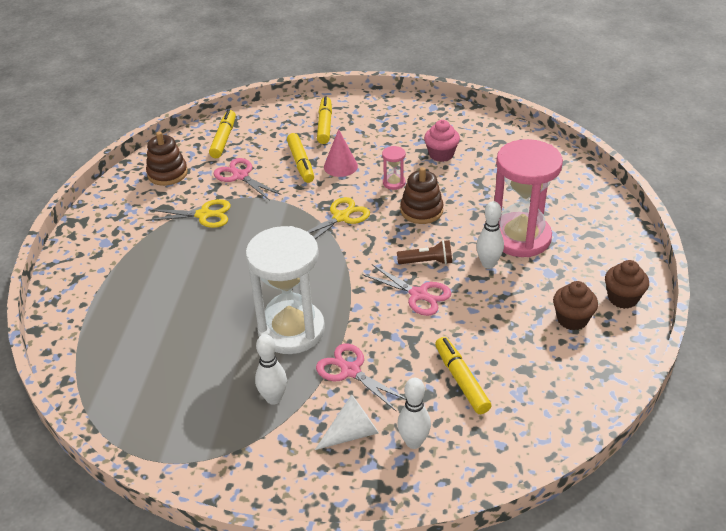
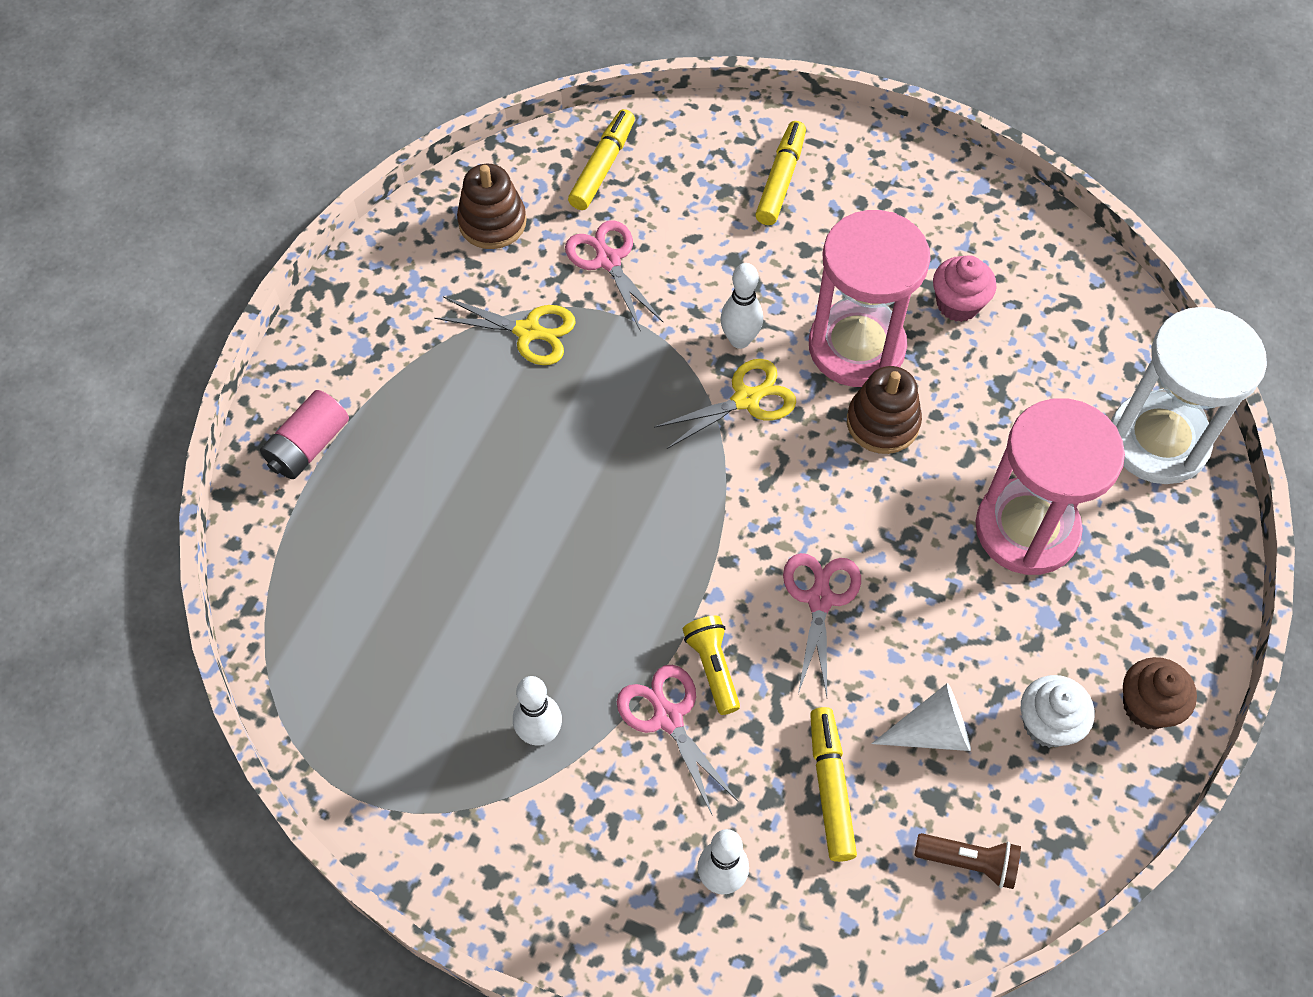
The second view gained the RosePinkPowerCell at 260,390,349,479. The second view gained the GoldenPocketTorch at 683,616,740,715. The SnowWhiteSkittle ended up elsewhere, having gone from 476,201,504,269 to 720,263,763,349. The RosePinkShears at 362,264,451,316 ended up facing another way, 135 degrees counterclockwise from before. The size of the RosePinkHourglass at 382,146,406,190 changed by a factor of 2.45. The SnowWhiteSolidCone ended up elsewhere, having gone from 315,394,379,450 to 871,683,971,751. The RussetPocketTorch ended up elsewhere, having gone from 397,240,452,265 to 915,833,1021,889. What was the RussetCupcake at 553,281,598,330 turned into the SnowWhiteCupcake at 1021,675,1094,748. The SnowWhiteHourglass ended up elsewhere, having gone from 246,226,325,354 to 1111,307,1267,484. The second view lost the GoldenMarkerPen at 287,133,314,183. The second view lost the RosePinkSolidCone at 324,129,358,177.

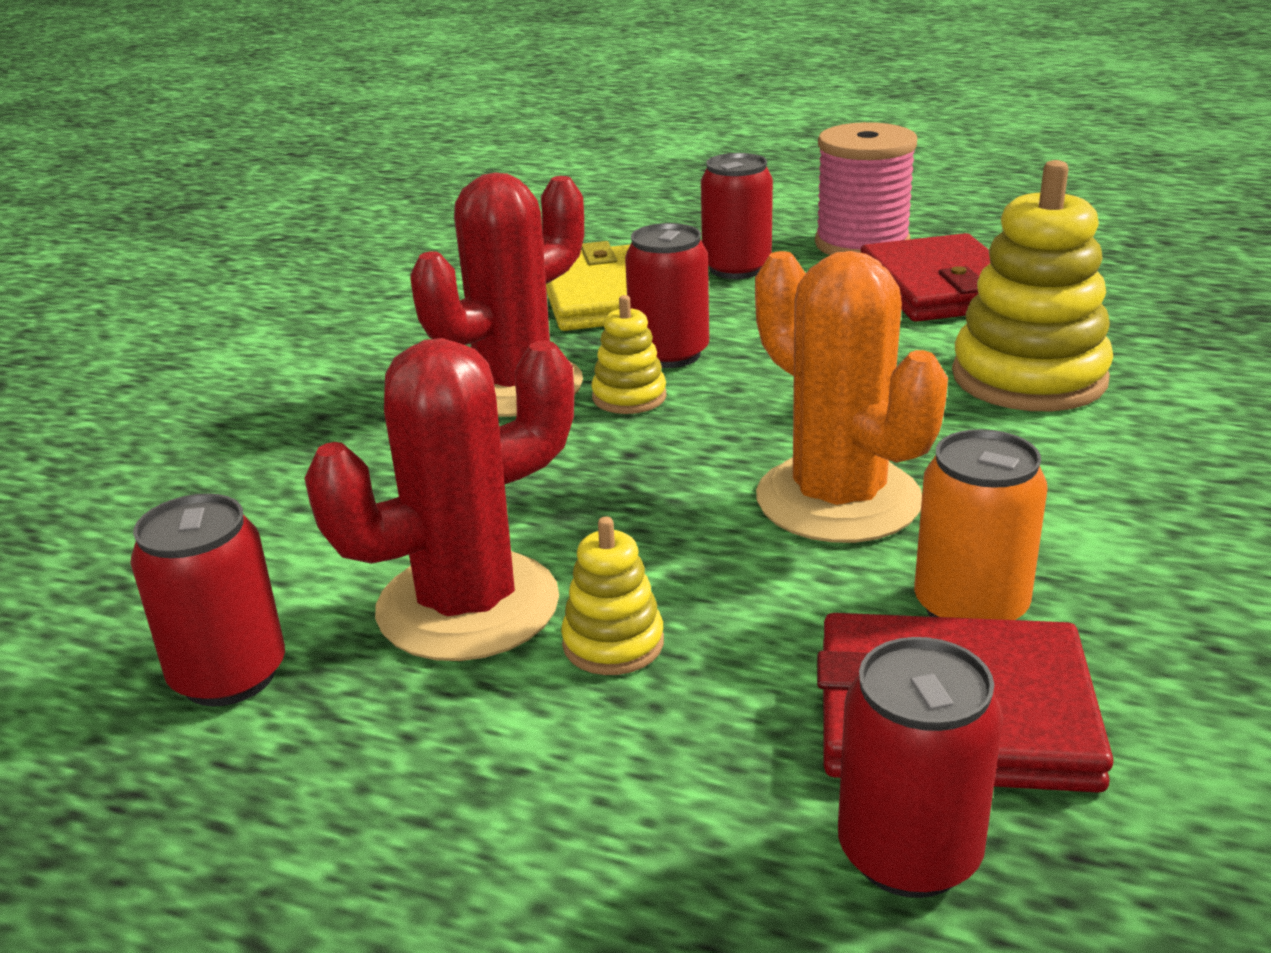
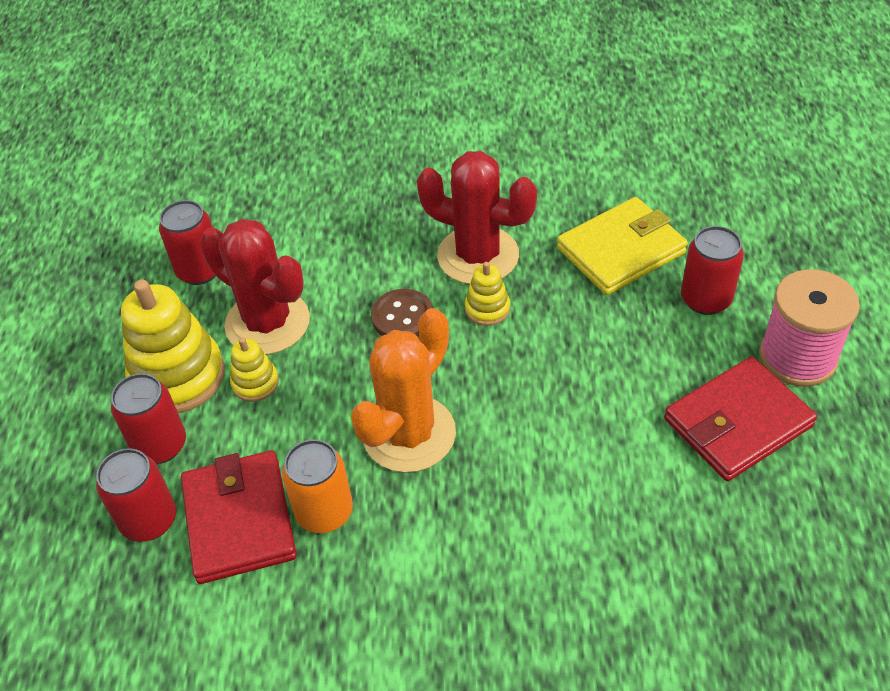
The ScarletCan ended up elsewhere, having gone from 625,223,709,368 to 111,373,186,464. The GoldenStackingRings ended up elsewhere, having gone from 952,160,1113,411 to 121,280,225,413. The second view gained the RussetShirtButton at 371,289,433,337.

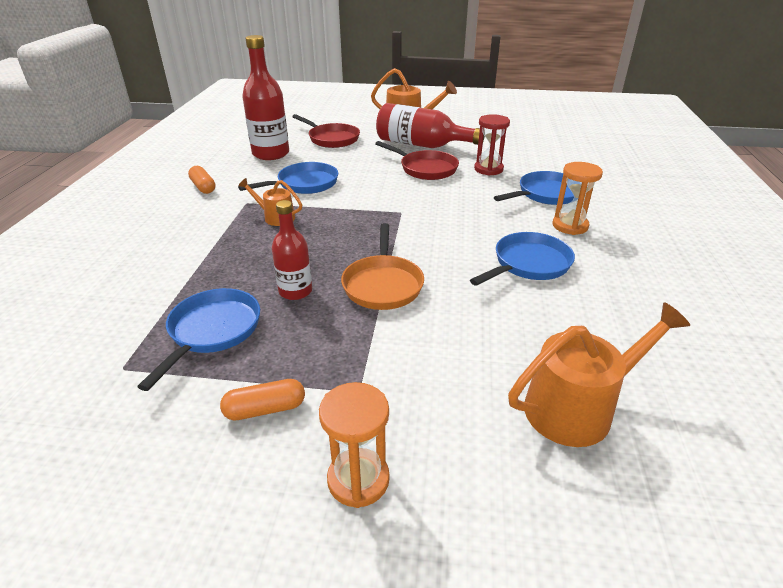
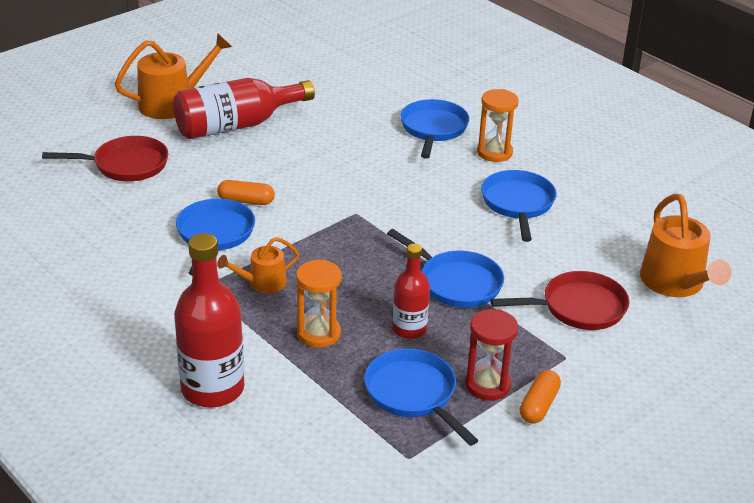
The ScarletFlask ended up elsewhere, having gone from 242,35,289,160 to 174,233,244,408. The OrangeColouredPillShape ended up elsewhere, having gone from 188,166,215,194 to 217,180,275,205. The OrangeColouredHourglass ended up elsewhere, having gone from 319,382,390,508 to 296,260,342,348. What was the OrangeColouredFryingPan at 341,223,424,310 turned into the RoyalBlueFryingPan at 387,229,504,308. The ScarletHourglass ended up elsewhere, having gone from 474,114,510,176 to 465,309,518,401. The ScarletFryingPan ended up elsewhere, having gone from 375,141,459,180 to 491,271,629,330. The OrangeColouredSprinklingCan at 508,302,690,447 ended up facing another way, 150 degrees clockwise from before.

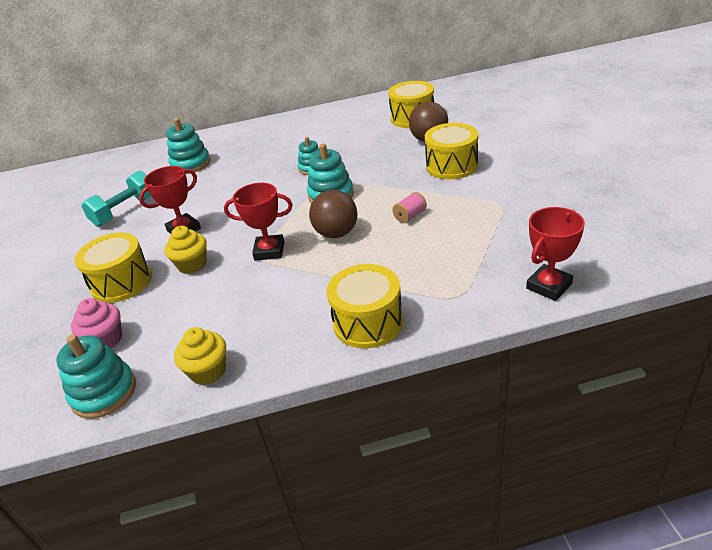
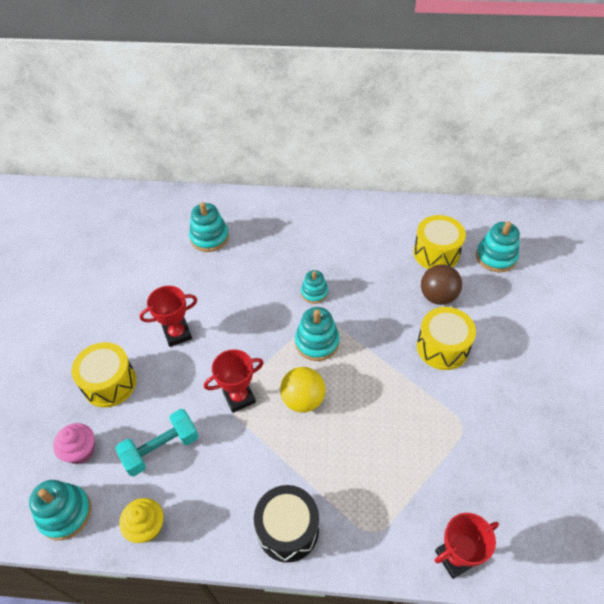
The TealHandWeight ended up elsewhere, having gone from 81,170,151,227 to 115,409,199,476. The ScarletTrophy at 224,183,293,261 ended up facing another way, 45 degrees counterclockwise from before. What was the GoldenSnareDrum at 327,264,403,348 turned into the BlackSnareDrum at 254,485,319,563. What was the RussetPlayBall at 309,190,358,238 turned into the GoldenPlayBall at 280,367,325,413. The second view gained the TealStackingRings at 476,221,520,272. The second view lost the GoldenCupcake at 164,226,207,274. The second view lost the RosePinkBobbin at 392,192,427,223.

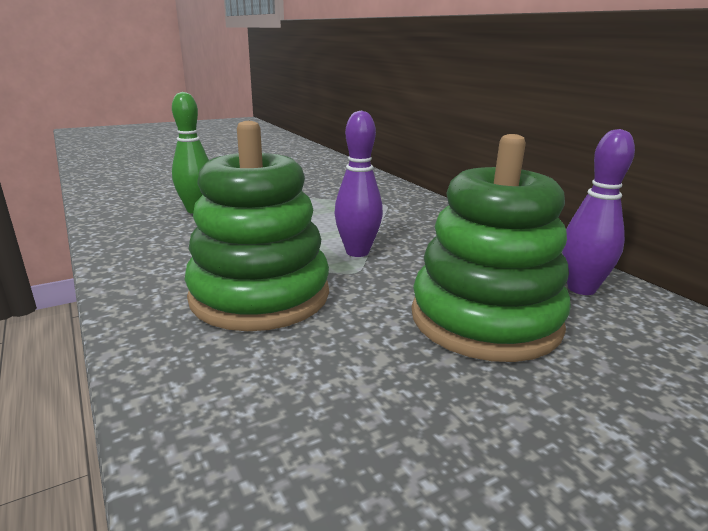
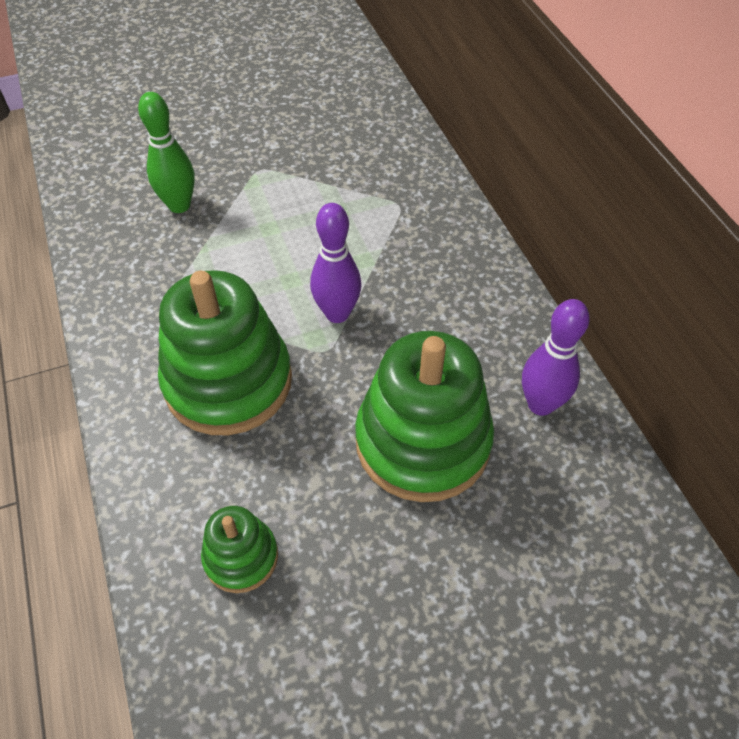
The second view gained the GreenStackingRings at 201,506,278,593.

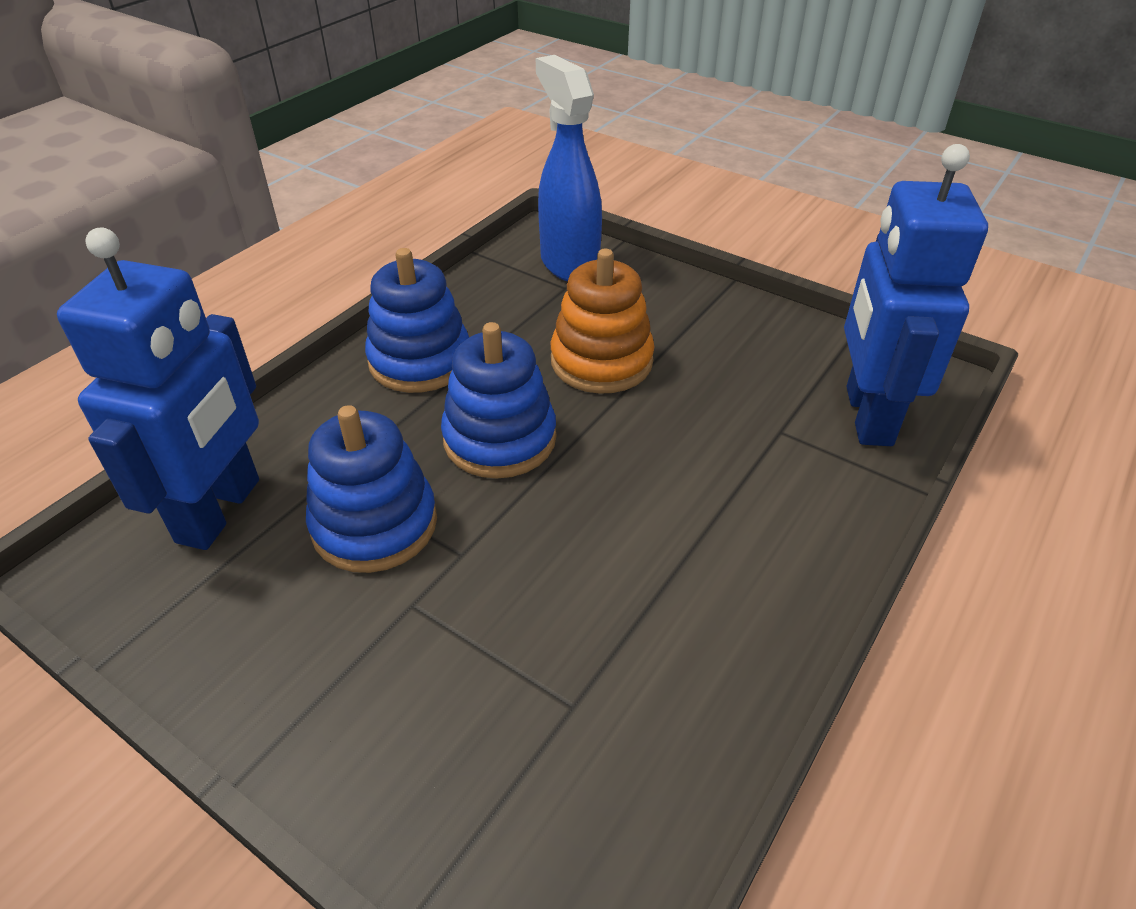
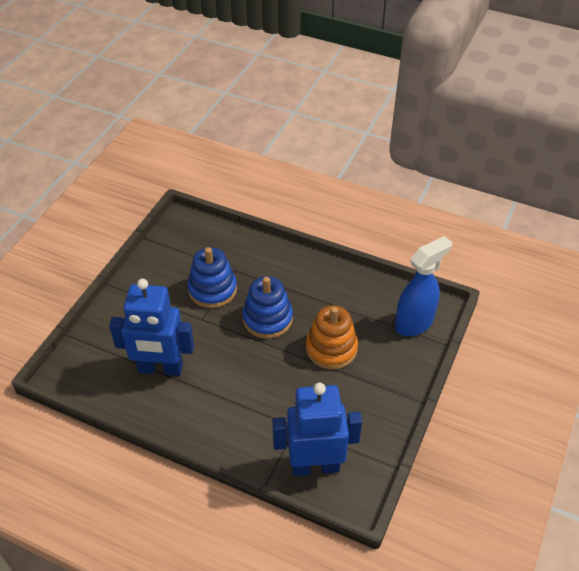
The RoyalBlueRobot ended up elsewhere, having gone from 57,228,259,550 to 109,279,194,376. The second view lost the RoyalBlueStackingRings at 365,248,469,393.

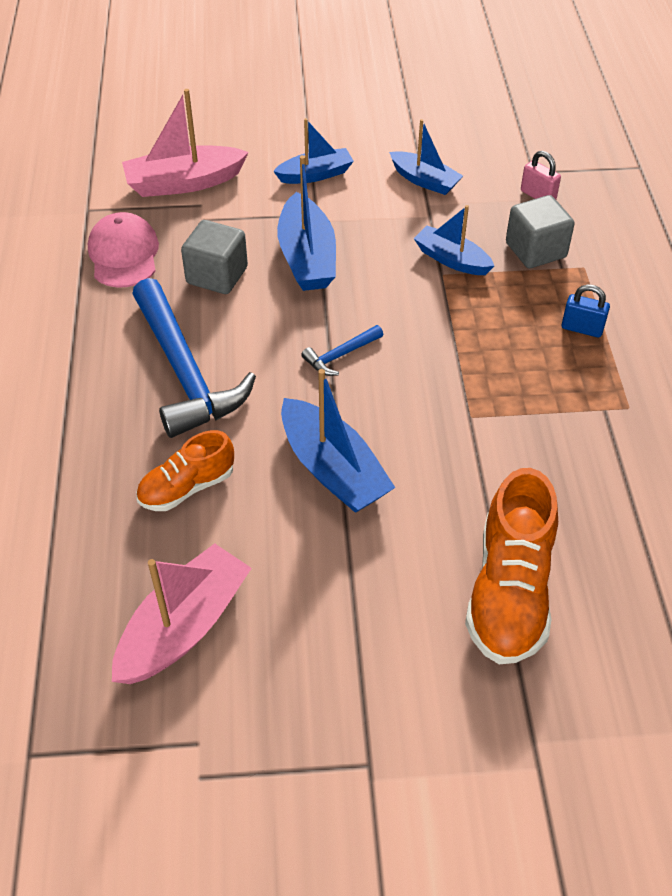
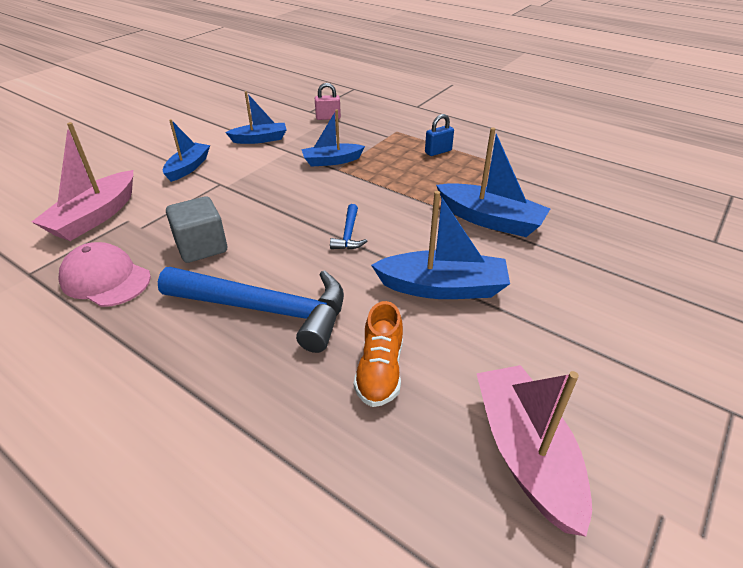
The RoyalBlueBoat ended up elsewhere, having gone from 277,155,336,291 to 436,127,550,237. The second view lost the OrangeColouredLaceUpShoe at 465,468,558,664. The second view lost the GreyCube at 506,195,575,268.

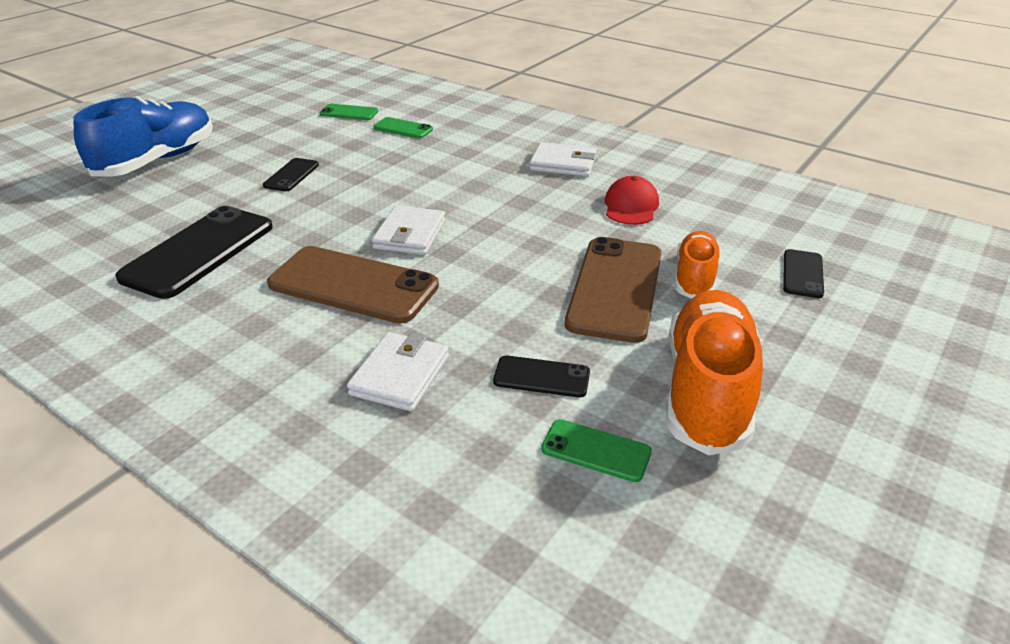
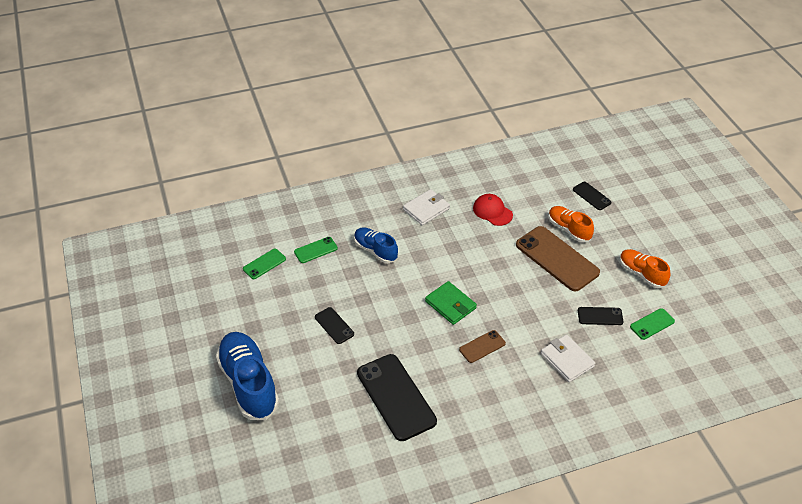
The second view gained the RoyalBlueLaceUpShoe at 354,227,398,263. What was the SnowWhiteCardWallet at 372,206,445,255 turned into the GreenCardWallet at 425,281,477,325. The size of the RussetMobilePhone at 267,246,439,324 changed by a factor of 0.49. The BlackMobilePhone at 493,355,590,397 ended up facing another way, 45 degrees clockwise from before. The size of the OrangeColouredLaceUpShoe at 666,290,763,456 changed by a factor of 0.58.

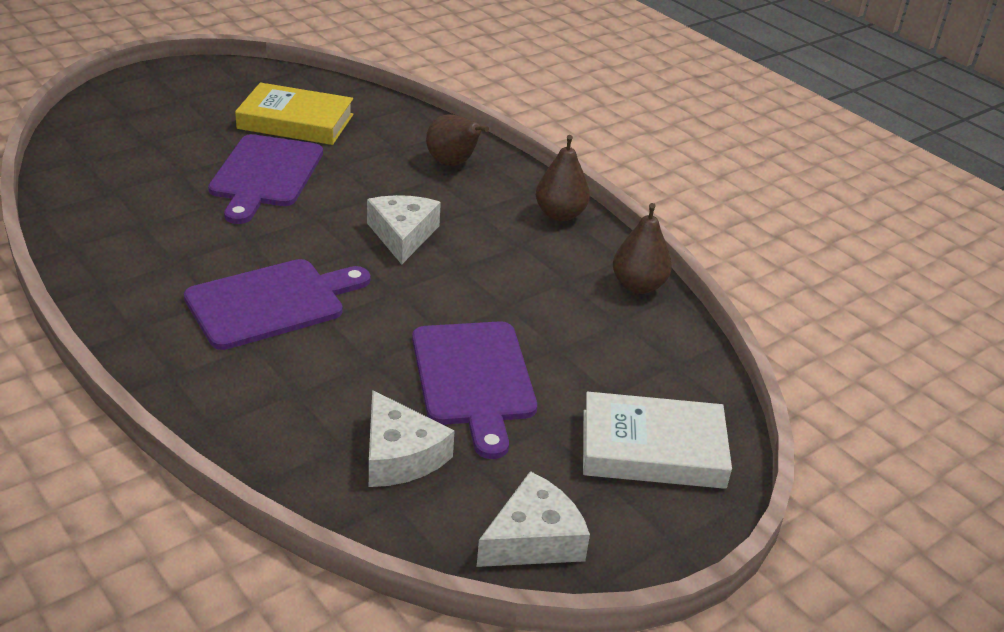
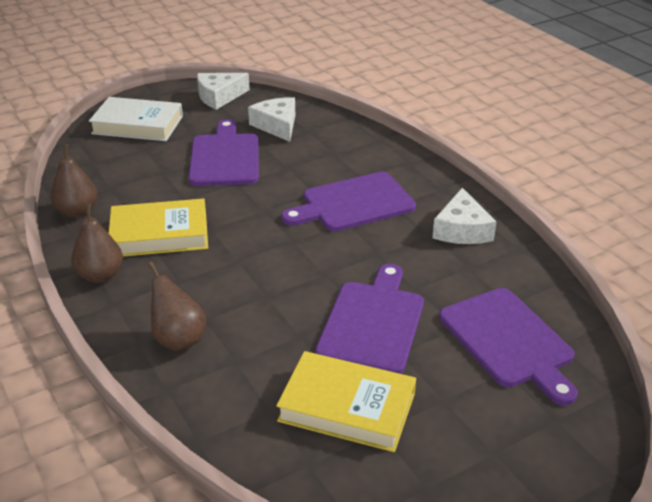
The second view gained the GoldenHardback at 109,198,208,257. The SnowWhiteCheese ended up elsewhere, having gone from 367,195,441,264 to 432,188,497,244. The second view gained the RoyalPurpleBreadBoard at 439,288,578,406.

